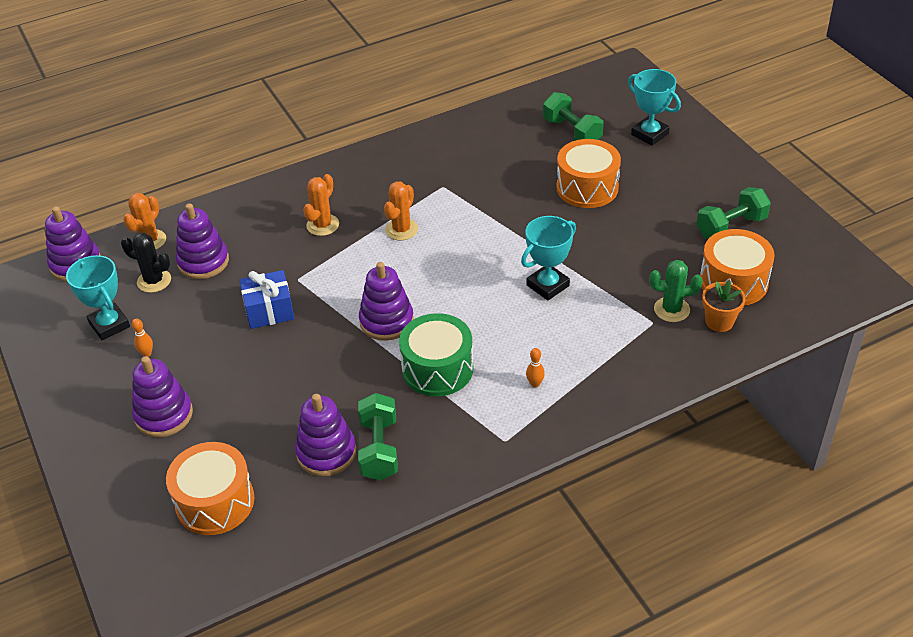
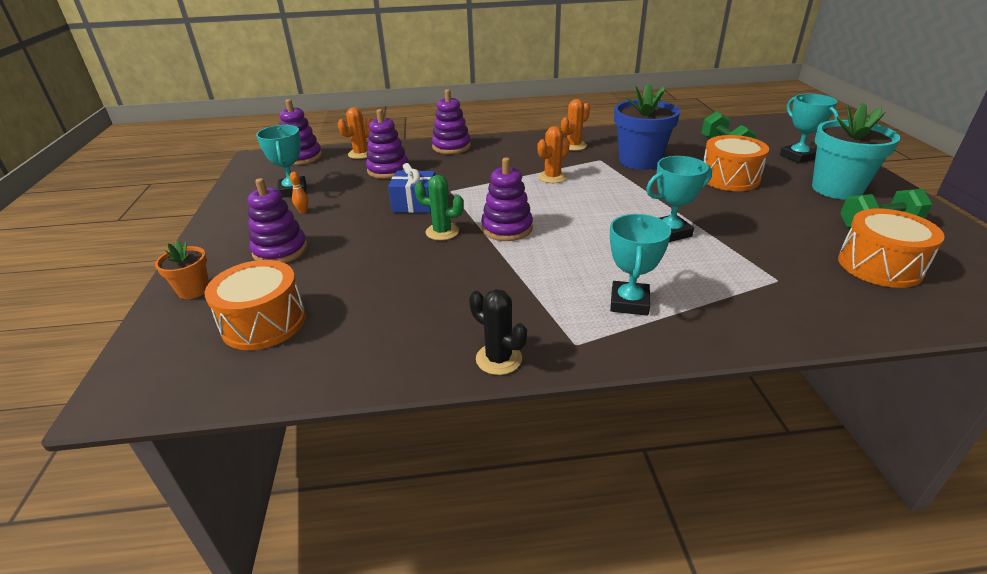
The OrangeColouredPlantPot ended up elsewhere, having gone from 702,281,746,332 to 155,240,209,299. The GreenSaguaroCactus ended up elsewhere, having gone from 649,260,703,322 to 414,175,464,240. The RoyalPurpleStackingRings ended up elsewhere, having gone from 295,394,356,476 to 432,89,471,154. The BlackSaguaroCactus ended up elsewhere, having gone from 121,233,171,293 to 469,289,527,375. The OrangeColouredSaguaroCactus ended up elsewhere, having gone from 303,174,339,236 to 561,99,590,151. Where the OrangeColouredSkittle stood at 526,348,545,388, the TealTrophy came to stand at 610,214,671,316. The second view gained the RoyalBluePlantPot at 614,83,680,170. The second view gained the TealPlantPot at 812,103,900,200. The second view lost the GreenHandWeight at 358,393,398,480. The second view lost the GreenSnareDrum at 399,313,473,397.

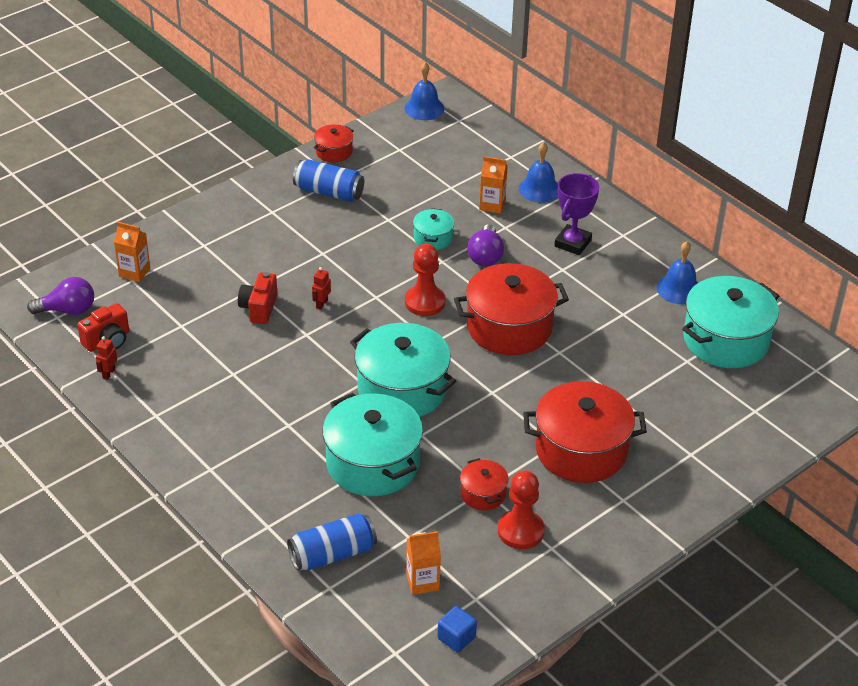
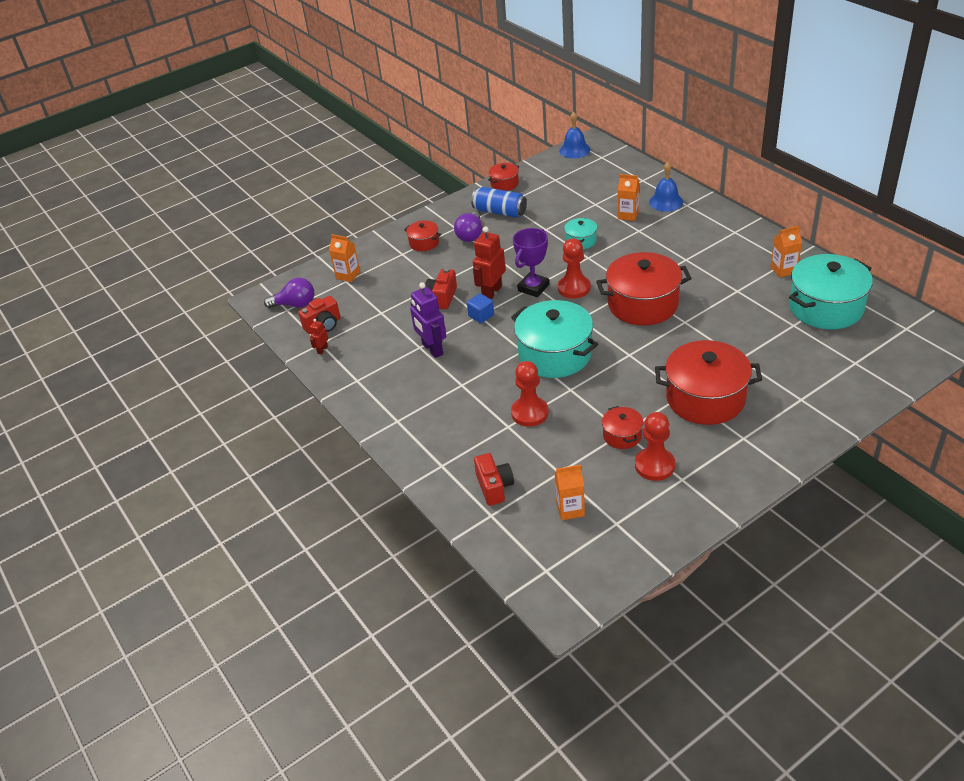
The second view gained the ScarletStockpot at 404,220,441,251. The second view gained the RoyalPurpleRobot at 410,282,446,358. The RoyalPurpleLightbulb ended up elsewhere, having gone from 467,224,504,267 to 454,212,482,242. The RoyalBlueCube ended up elsewhere, having gone from 437,606,477,652 to 467,294,494,323. The size of the ScarletRobot at 312,267,331,310 changed by a factor of 2.05. Where the RoyalBlueCan stood at 287,513,377,571, the ScarletCamera came to stand at 474,453,514,506. Where the TealStockpot stood at 322,393,423,496, the ScarletChessPawn came to stand at 511,361,549,427. The RoyalPurpleTrophy ended up elsewhere, having gone from 554,173,599,255 to 513,228,549,297. Where the RoyalBlueHandBell stood at 657,241,698,304, the OrangeColouredCarton came to stand at 771,226,802,277.

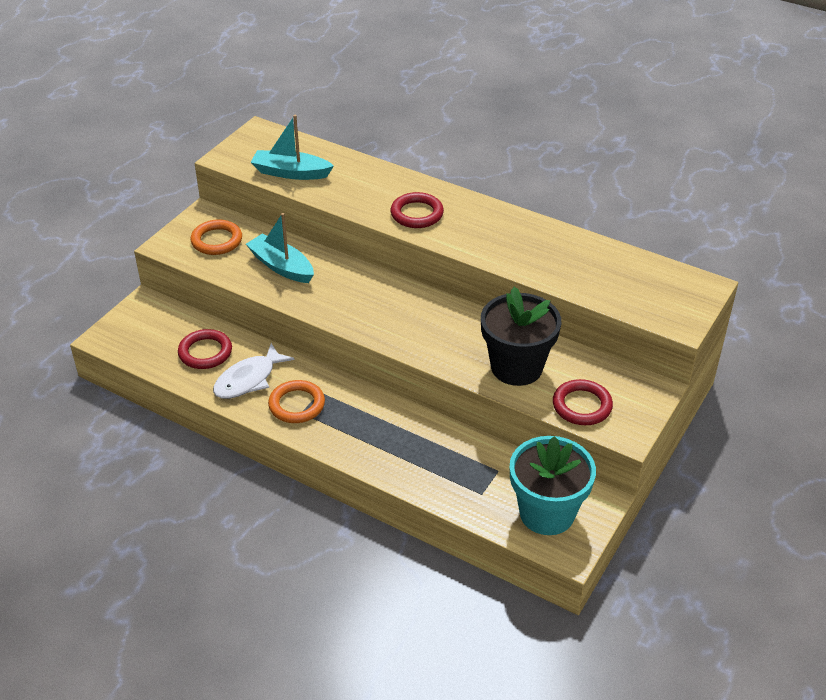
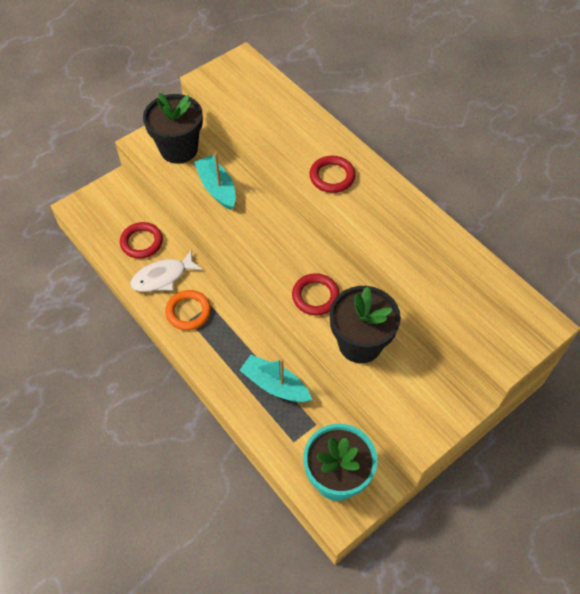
Where the OrangeColouredRing stood at 191,219,242,255, the BlackPlantPot came to stand at 143,93,203,164. The TealBoat ended up elsewhere, having gone from 251,115,334,180 to 239,355,312,402. The ScarletRing ended up elsewhere, having gone from 553,379,613,425 to 292,273,340,315.

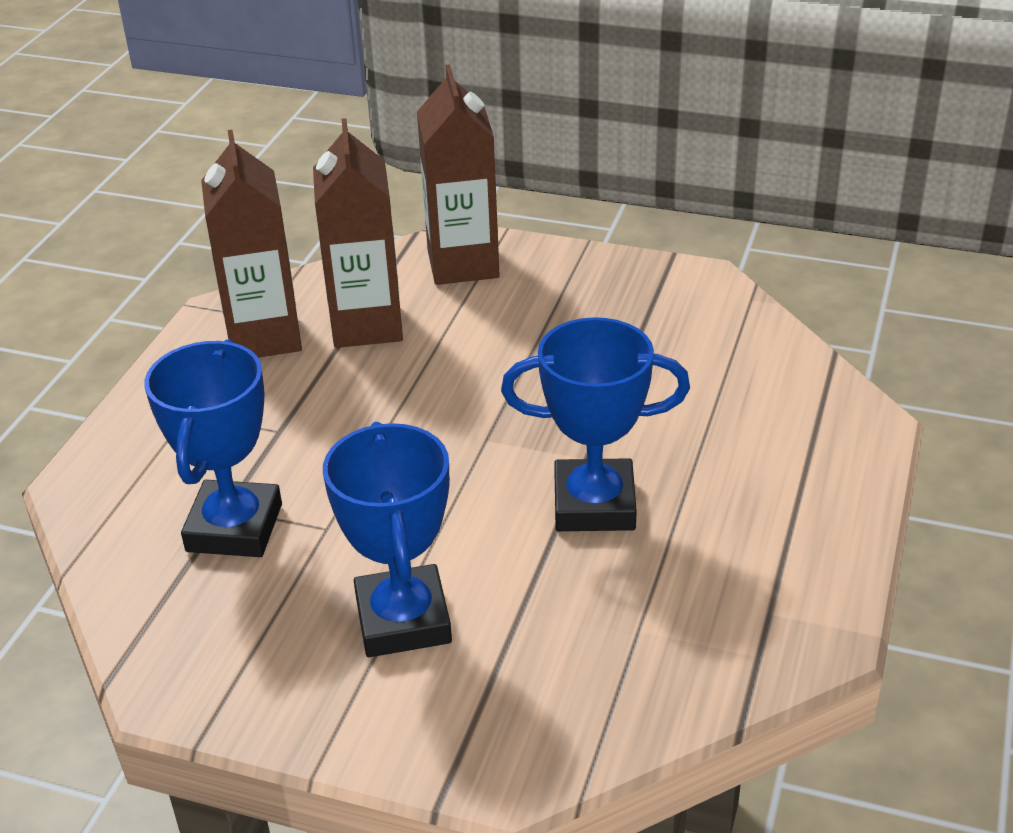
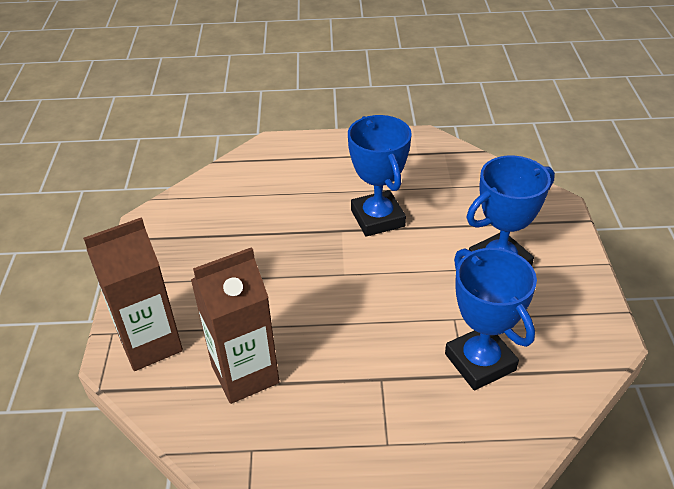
The RoyalBlueTrophy at 144,339,282,557 ended up facing another way, 75 degrees clockwise from before. The second view lost the RussetCarton at 201,130,302,358.

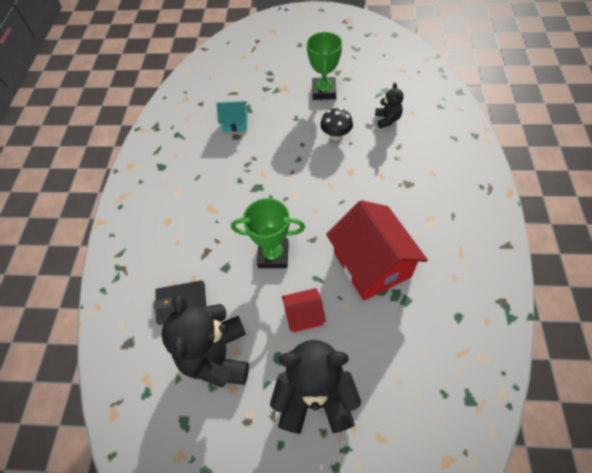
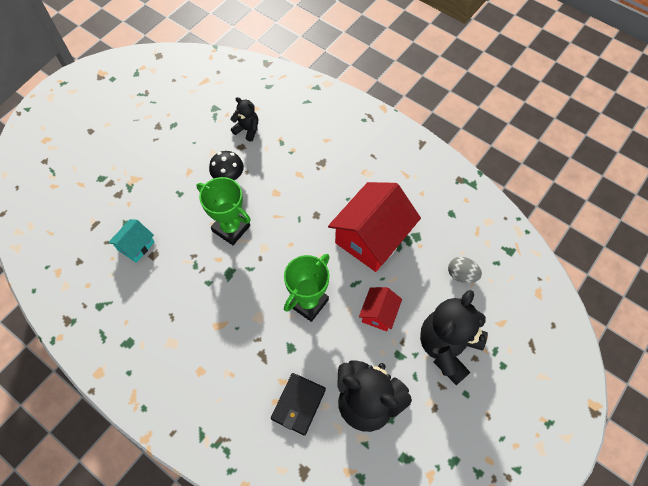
The GreenTrophy ended up elsewhere, having gone from 307,32,342,100 to 197,177,251,245. The ScarletToyHouse at 326,200,428,301 ended up facing another way, 60 degrees counterclockwise from before. The second view gained the GreyToyEgg at 448,257,482,283.

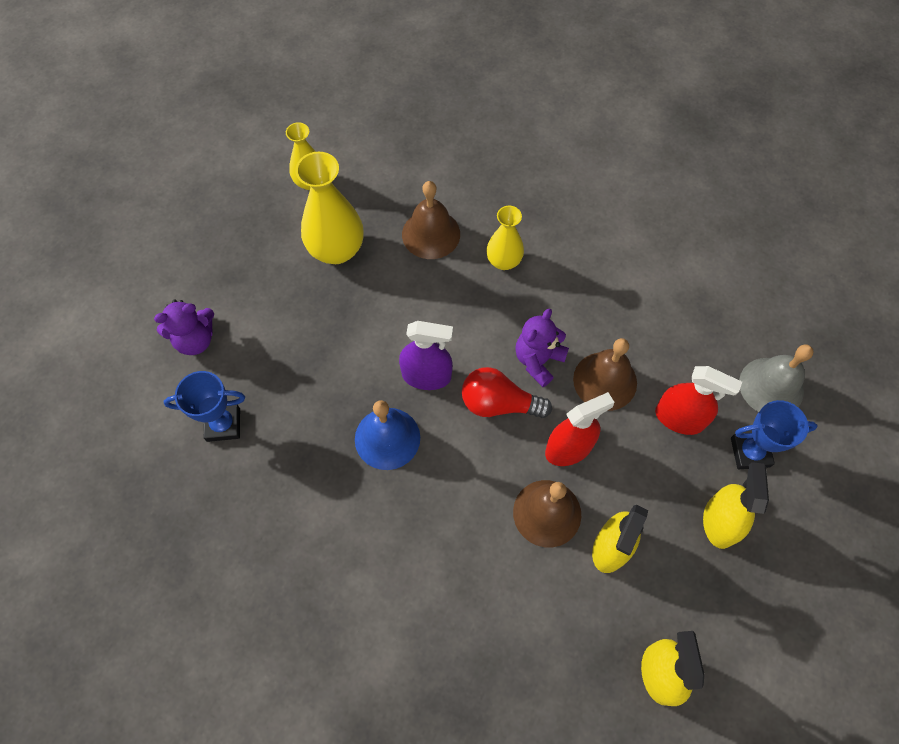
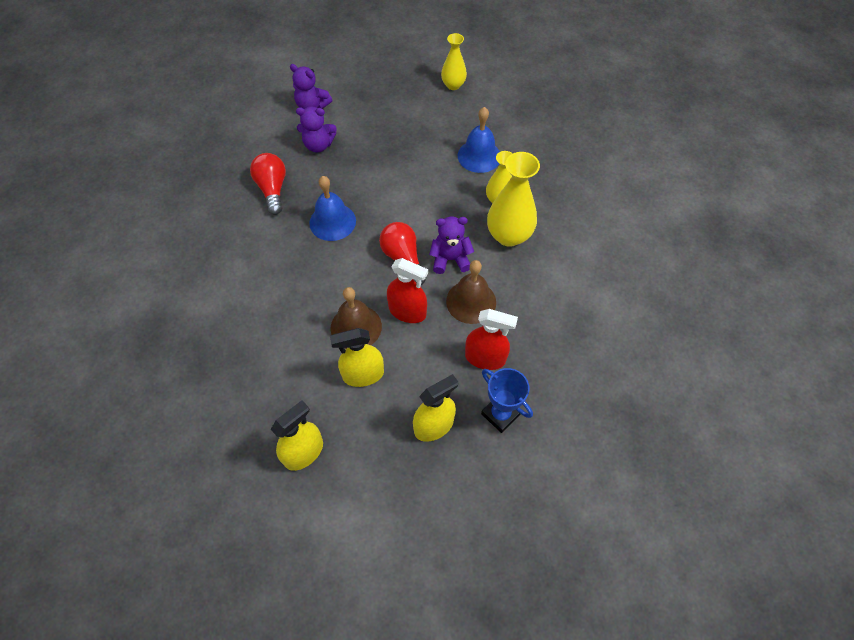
The second view gained the ScarletLightbulb at 250,153,286,215. The second view gained the RoyalPurpleTeddy at 296,106,337,152. What was the RussetHandBell at 402,181,460,259 turned into the RoyalBlueHandBell at 458,107,500,173. The ScarletSprayBottle at 655,366,742,435 ended up facing another way, 60 degrees counterclockwise from before. The GoldenVase ended up elsewhere, having gone from 295,152,363,264 to 487,152,540,247. The second view lost the RoyalBlueTrophy at 164,371,245,442. The second view lost the RoyalPurpleSprayBottle at 399,321,453,390. The second view lost the GreyHandBell at 739,344,814,412.

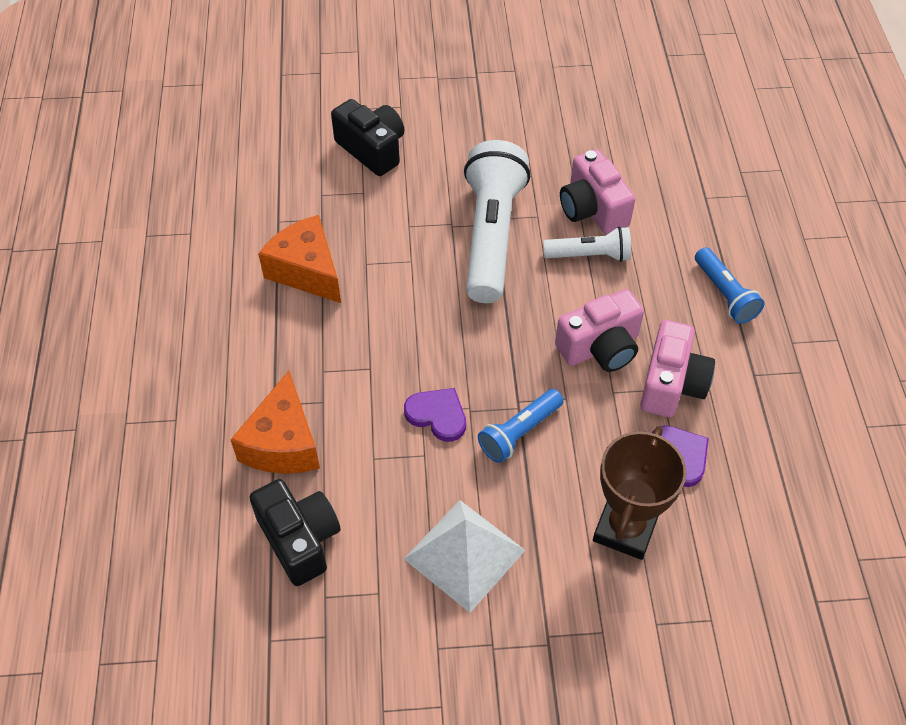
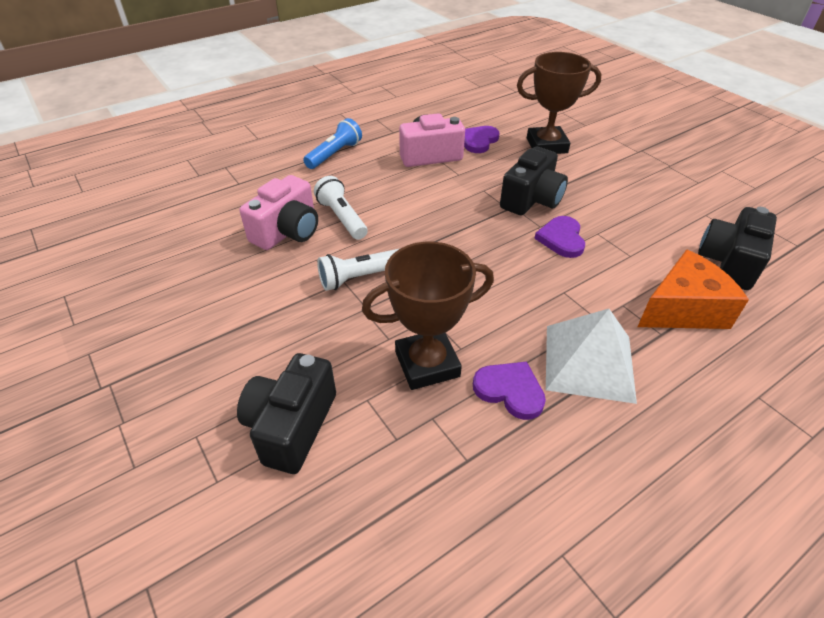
The size of the SnowWhitePocketTorch at 464,140,530,303 changed by a factor of 0.52. The second view gained the RussetTrophy at 362,242,494,390. Where the OrangeColouredCheese stood at 258,215,341,303, the RoyalPurpleLoveHeart came to stand at 473,362,546,420. Where the RoyalBluePocketTorch stood at 478,389,564,463, the BlackCamera came to stand at 500,147,568,216. The SnowWhitePyramidShape ended up elsewhere, having gone from 404,500,525,613 to 546,309,637,404. The second view lost the RosePinkCamera at 555,289,644,372.

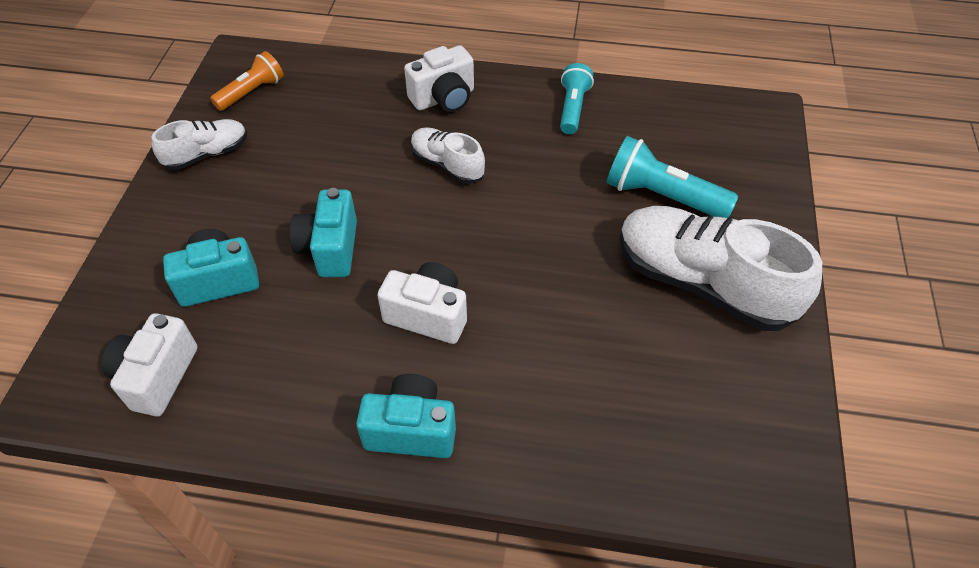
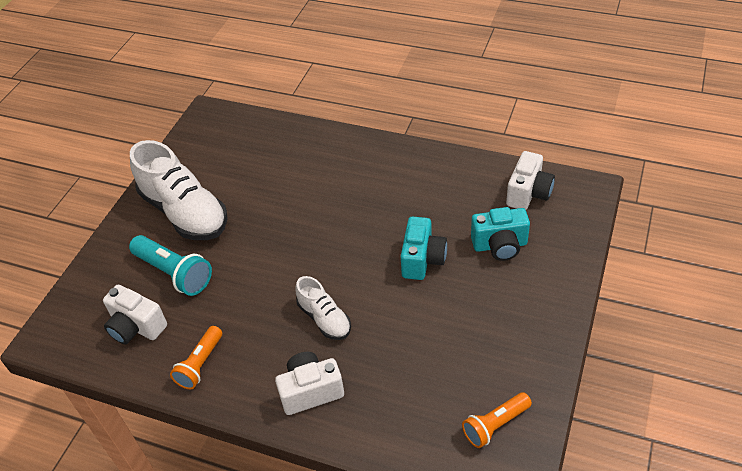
The SnowWhiteCamera ended up elsewhere, having gone from 377,262,467,344 to 103,285,167,345. What was the TealPocketTorch at 560,63,594,134 turned into the OrangeColouredPocketTorch at 170,326,222,389. The second view lost the SnowWhiteLaceUpShoe at 152,119,247,170. The second view lost the TealCamera at 356,374,456,458.

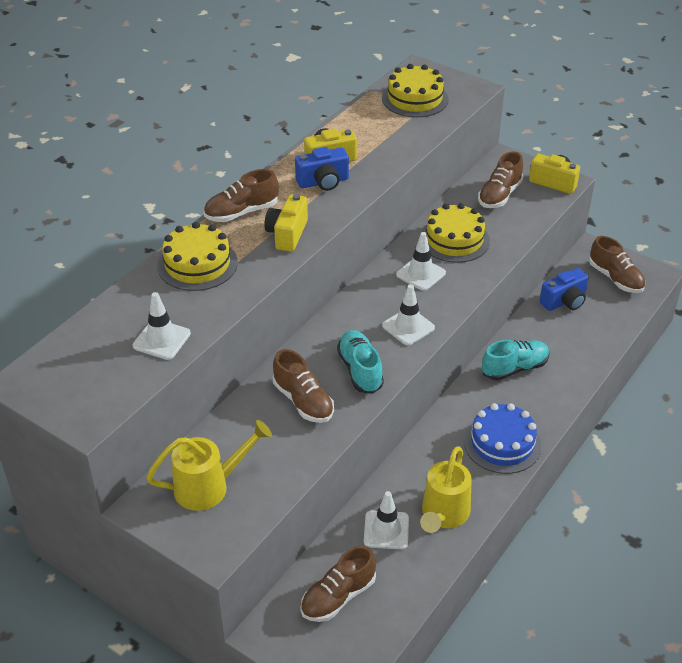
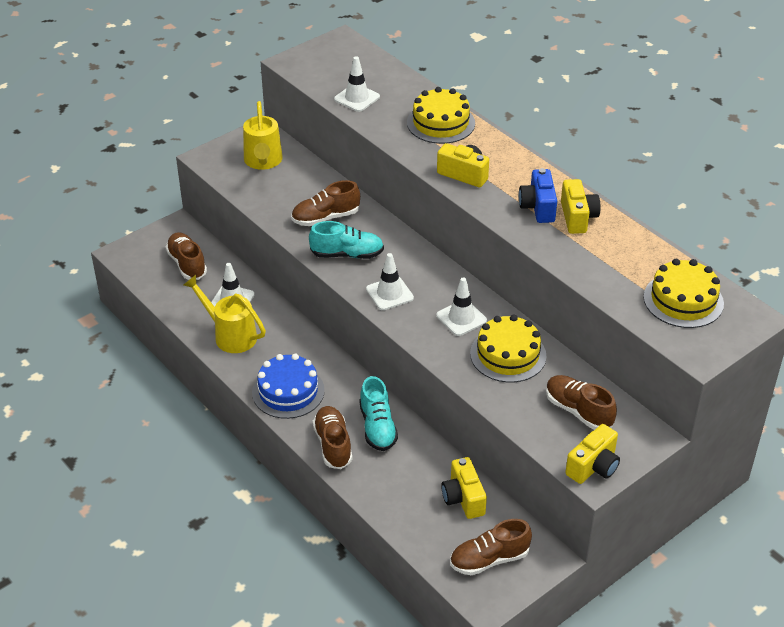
The RussetLaceUpShoe ended up elsewhere, having gone from 204,169,279,222 to 313,406,352,469. What was the RoyalBlueCamera at 540,268,589,311 turned into the GoldenCamera at 441,457,487,519.

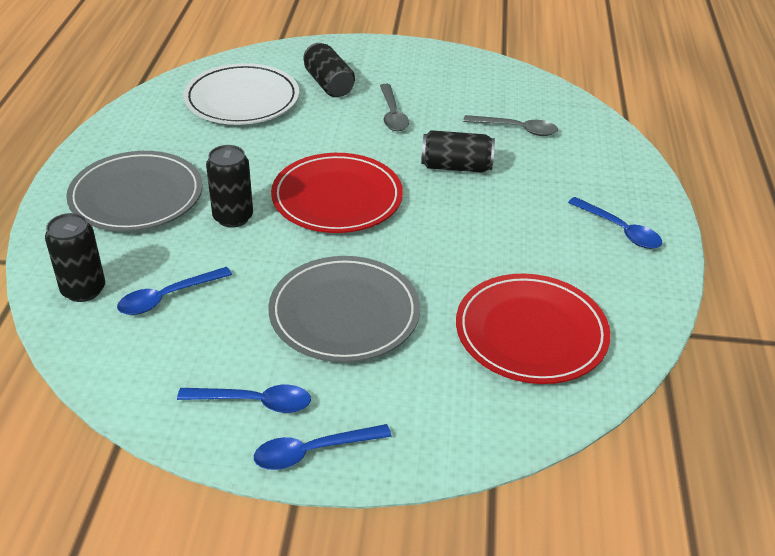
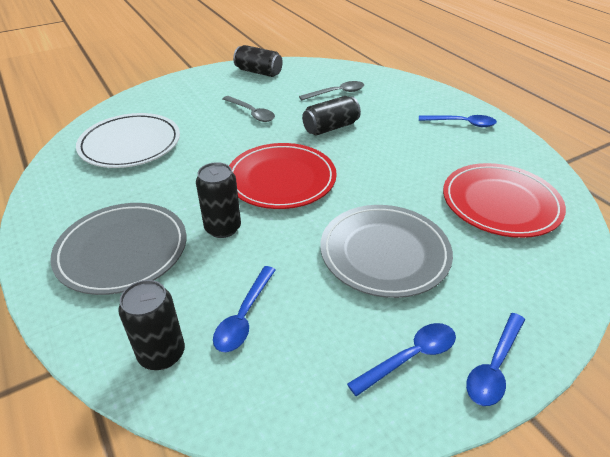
The BlackCan ended up elsewhere, having gone from 303,43,355,97 to 233,45,283,77.

